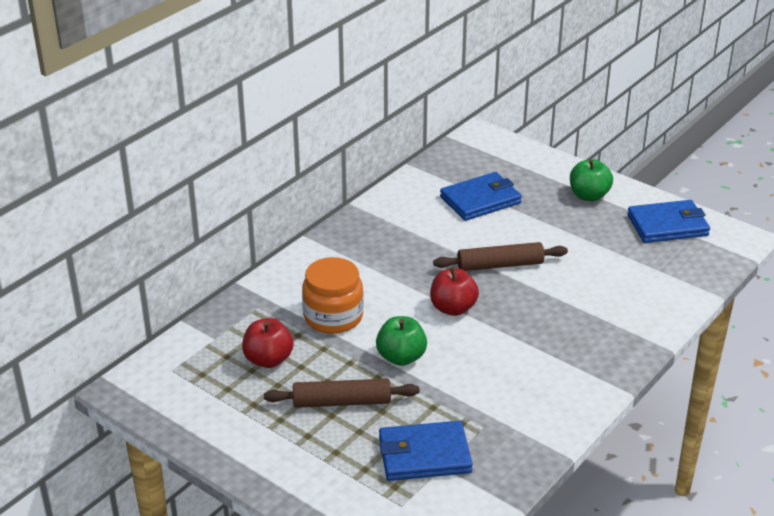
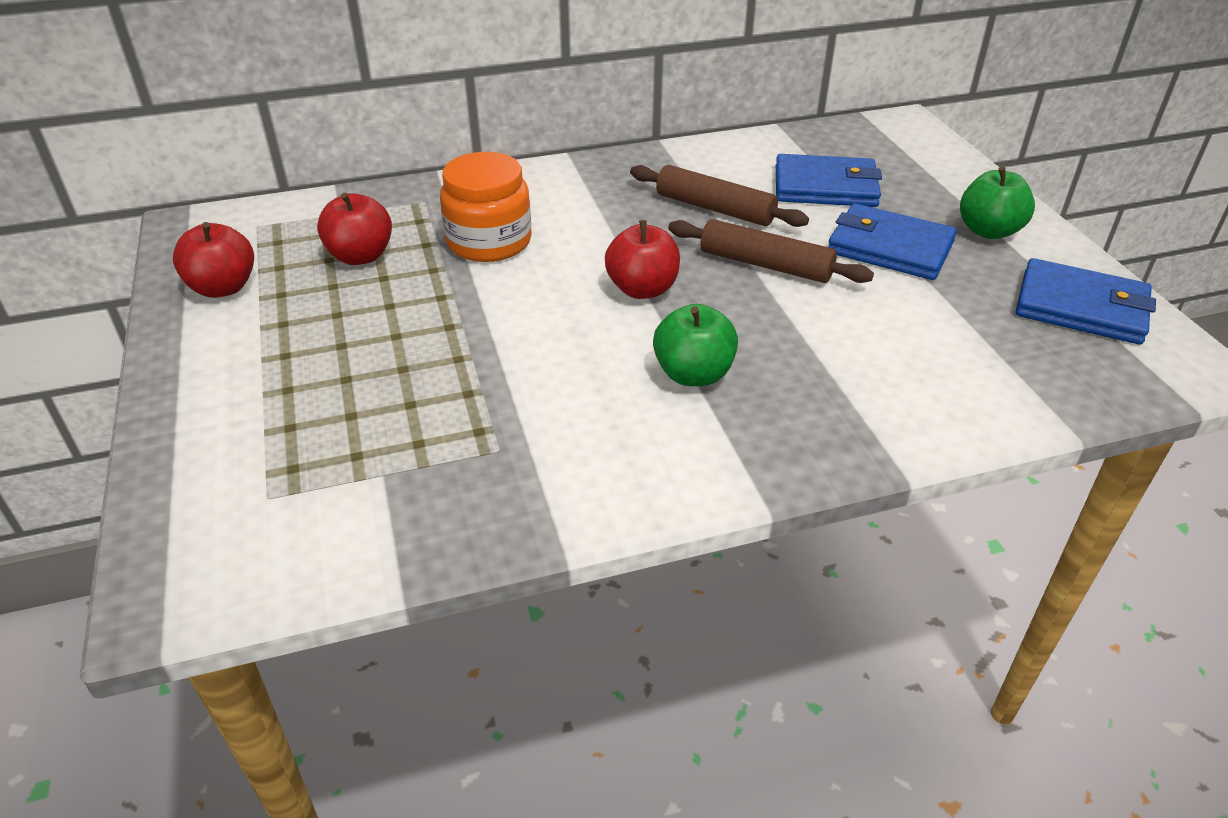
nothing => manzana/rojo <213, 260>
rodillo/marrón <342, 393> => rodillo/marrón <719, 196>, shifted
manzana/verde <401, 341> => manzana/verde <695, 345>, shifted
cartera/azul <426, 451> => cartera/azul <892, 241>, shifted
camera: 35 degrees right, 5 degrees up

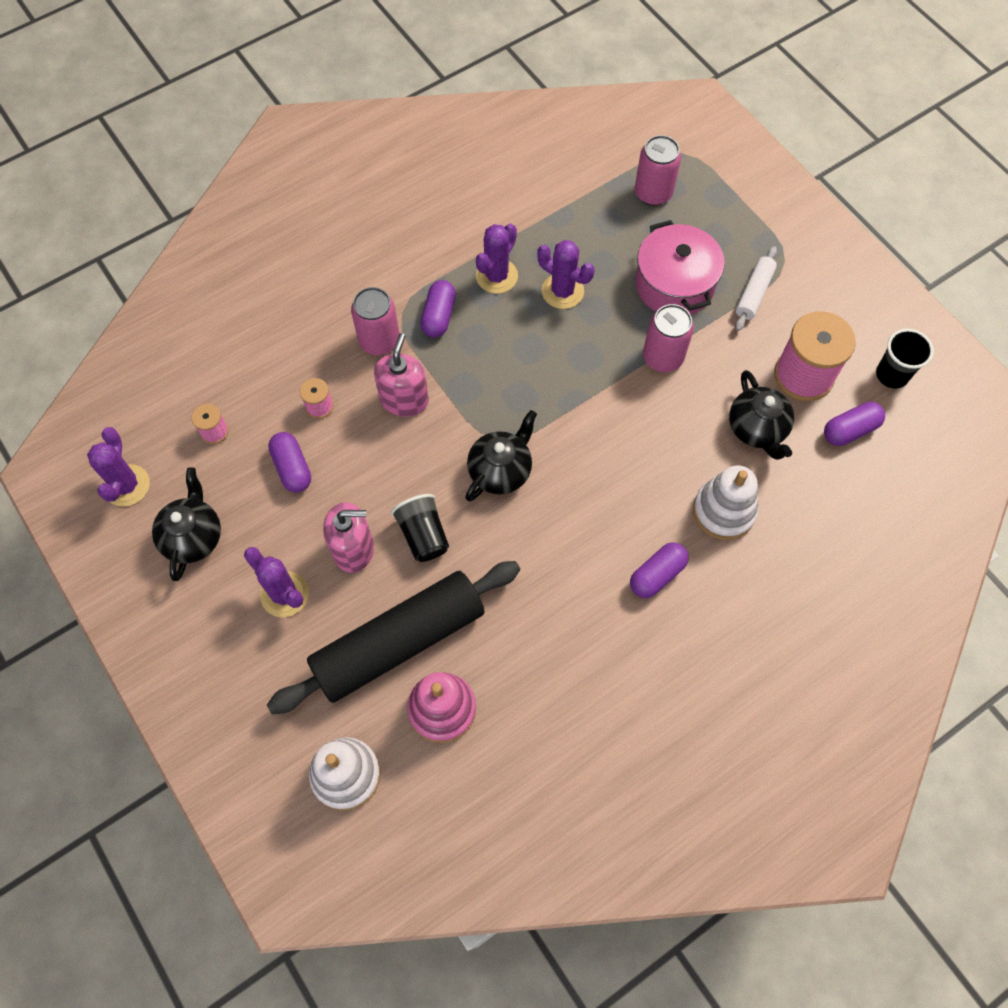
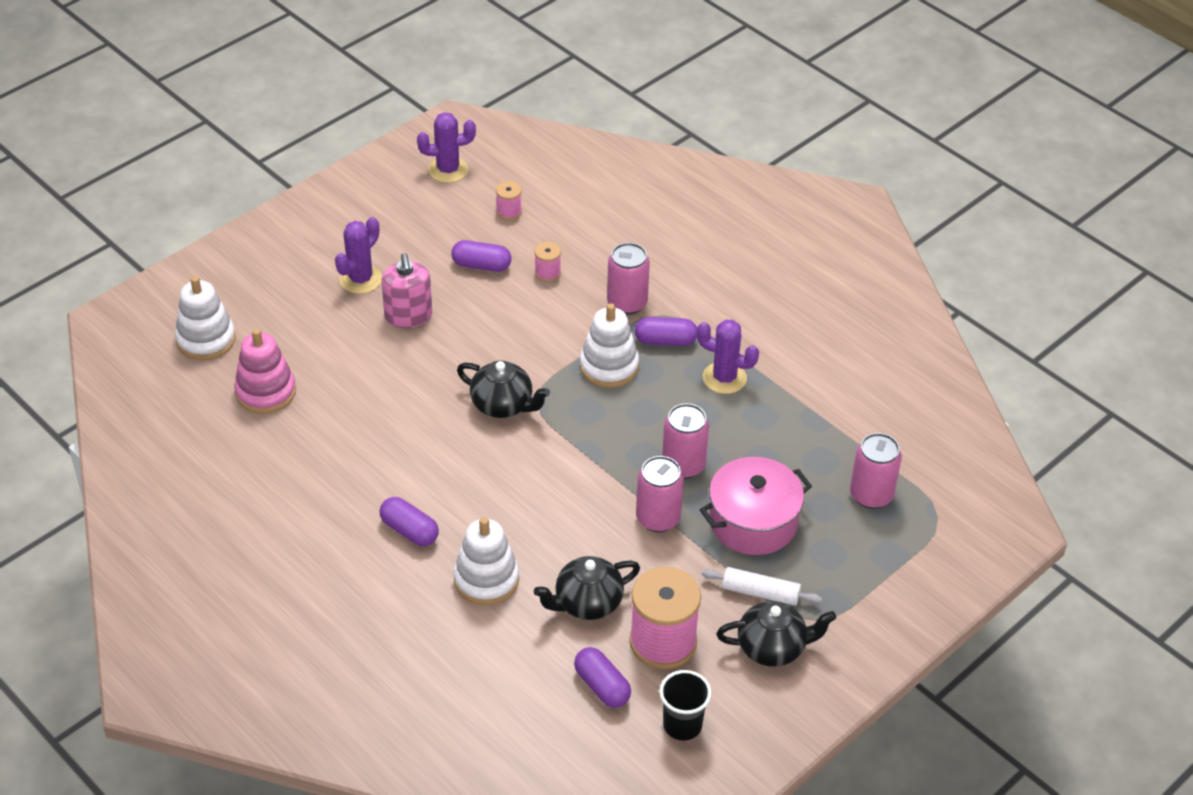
cápsula/morado <289, 462> => cápsula/morado <481, 256>, 45 degrees clockwise
nothing => juguete apilable/blanco <609, 345>
nothing => lata/rosa <685, 441>
tetera/negro <186, 524> => tetera/negro <776, 634>, shifted
rodillo/negro <393, 637> => nothing
dispensador de jabón/rosa <401, 375> => nothing
vaso/negro <420, 528> => nothing
cactus/morado <566, 274> => nothing
camera: 80 degrees right, 20 degrees down

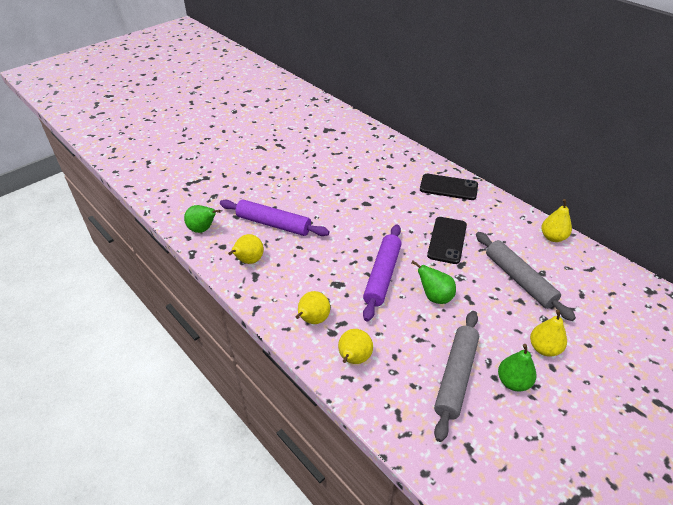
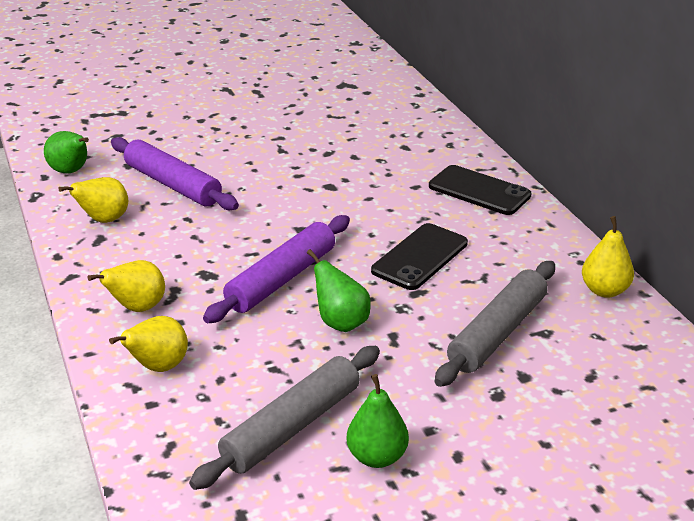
rodillo/gris <526, 276> => rodillo/gris <495, 324>, 45 degrees clockwise
pera/amarillo <548, 333> => nothing
camera: 20 degrees right, 10 degrees down

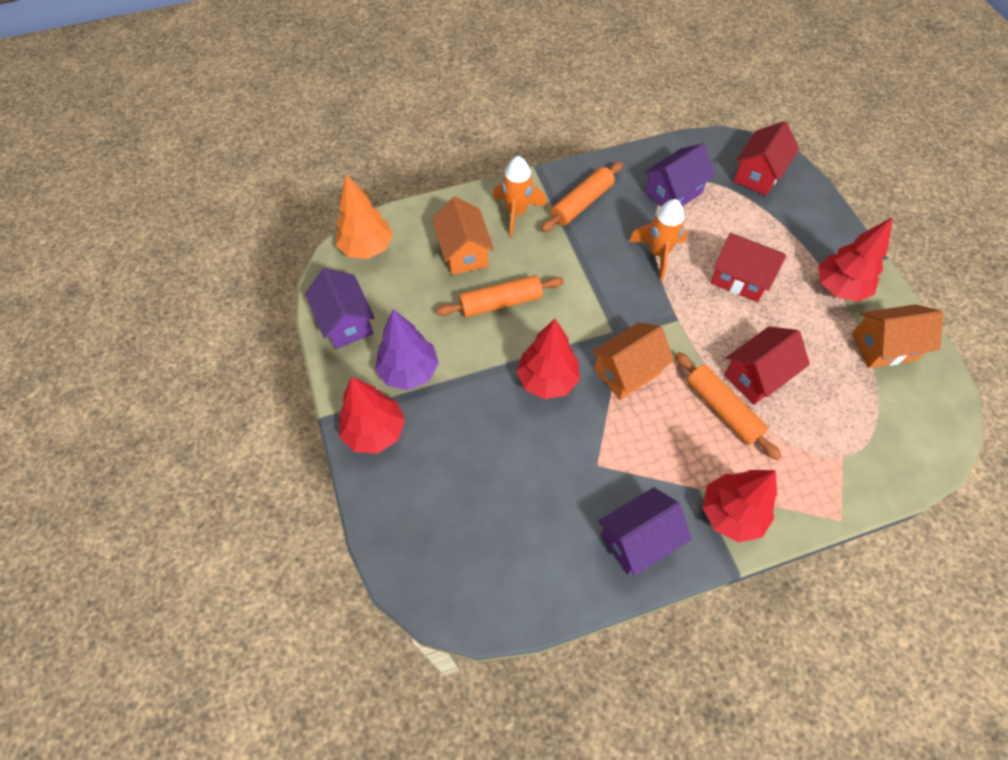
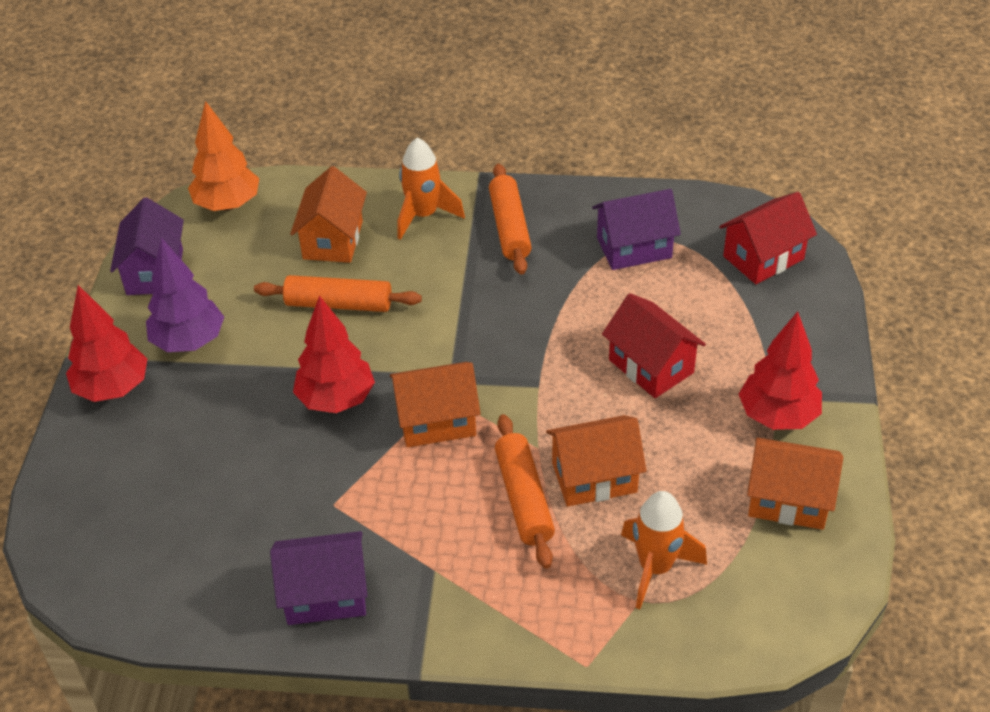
rodillo/naranja <582, 197> => rodillo/naranja <510, 219>, 75 degrees counterclockwise
casa/rojo <767, 365> => casa/naranja <596, 461>
cohete/naranja <658, 239> => cohete/naranja <664, 550>, shifted
árbol/rojo <739, 506> => nothing
camera: 25 degrees right, 15 degrees down

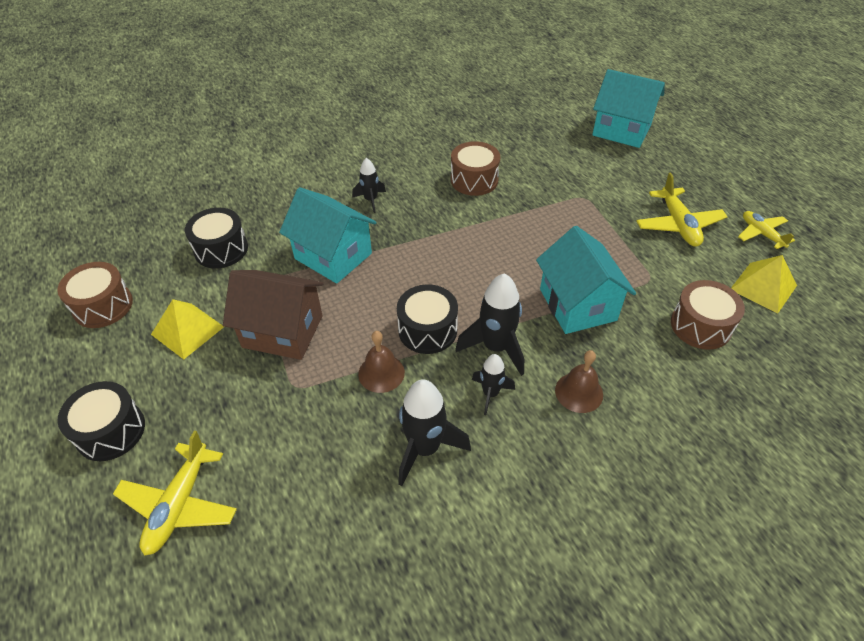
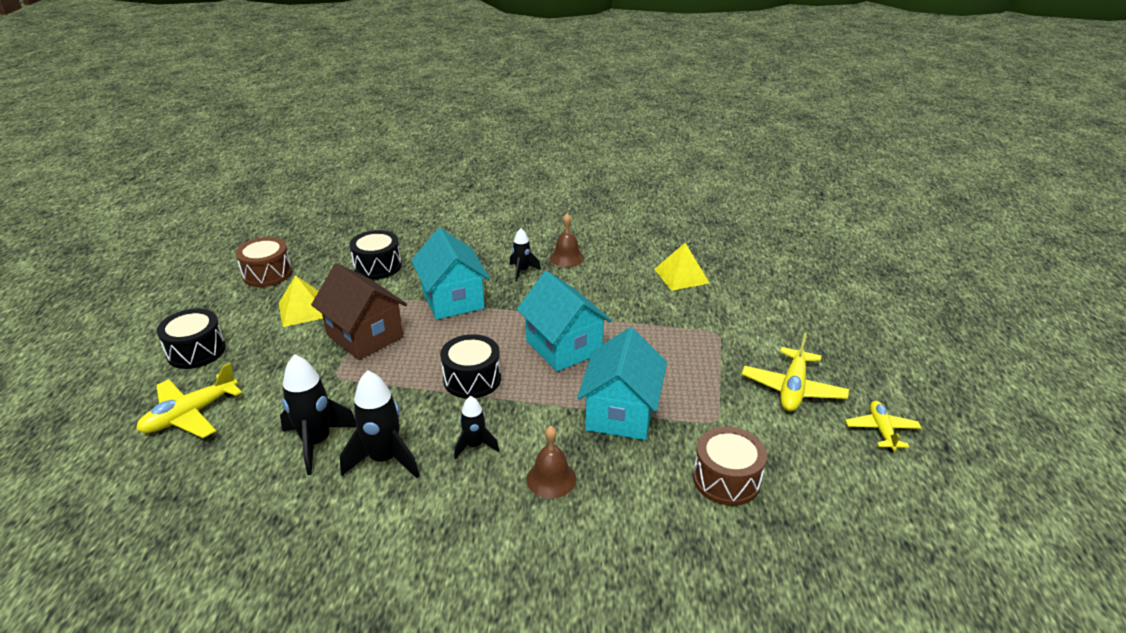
cohete/negro <489, 324> => cohete/negro <318, 414>, shifted
casa/turquesa <628, 108> => casa/turquesa <564, 321>, shifted
campana/marrón <381, 362> => campana/marrón <567, 240>, shifted
pirámide/amarillo <764, 284> => pirámide/amarillo <681, 267>, shifted
tambor/marrón <475, 168> => nothing
camera: 30 degrees right, 15 degrees down

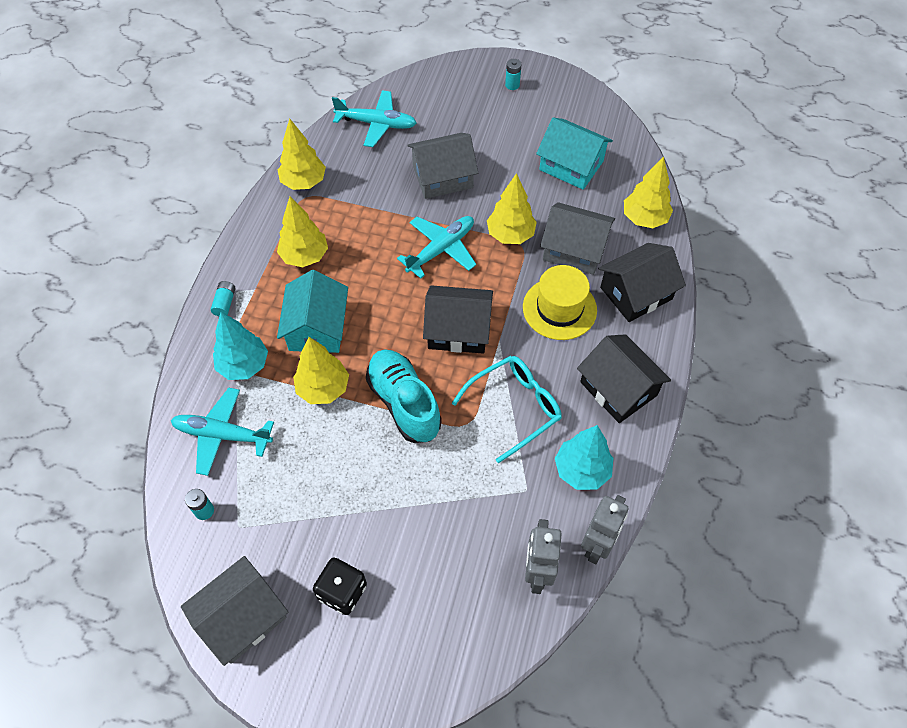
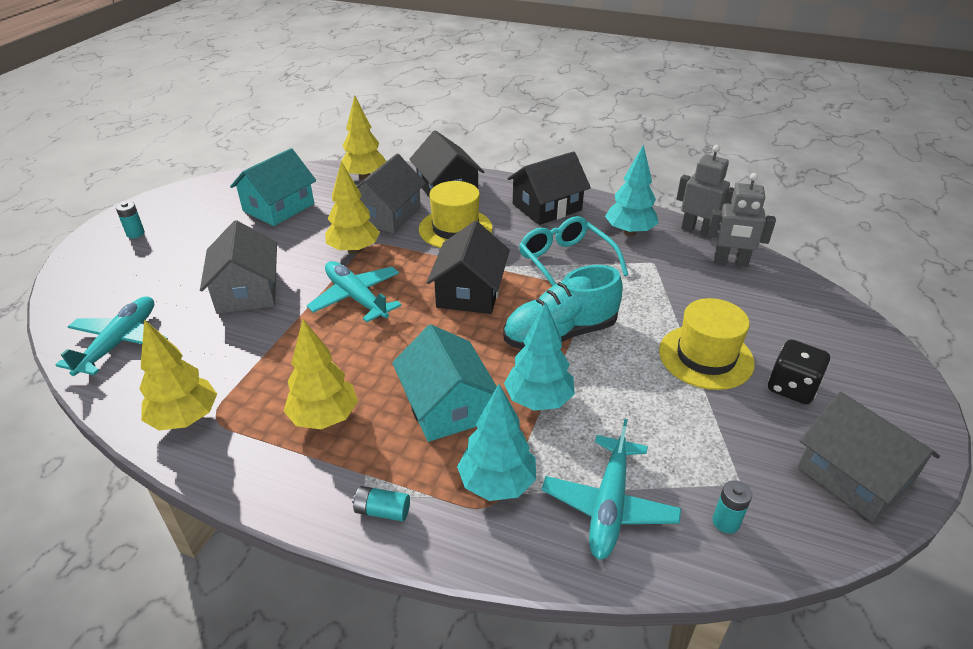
casa/turquesa <312, 311> => casa/turquesa <444, 383>, 60 degrees clockwise
árbol/amarillo <321, 370> => árbol/turquesa <539, 356>
nothing => sombrero/amarillo <707, 344>
camera: 85 degrees left, 20 degrees down

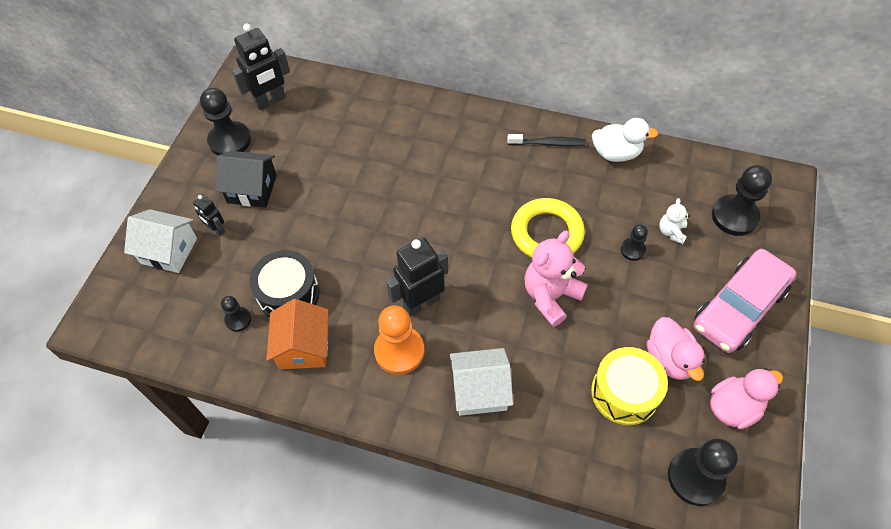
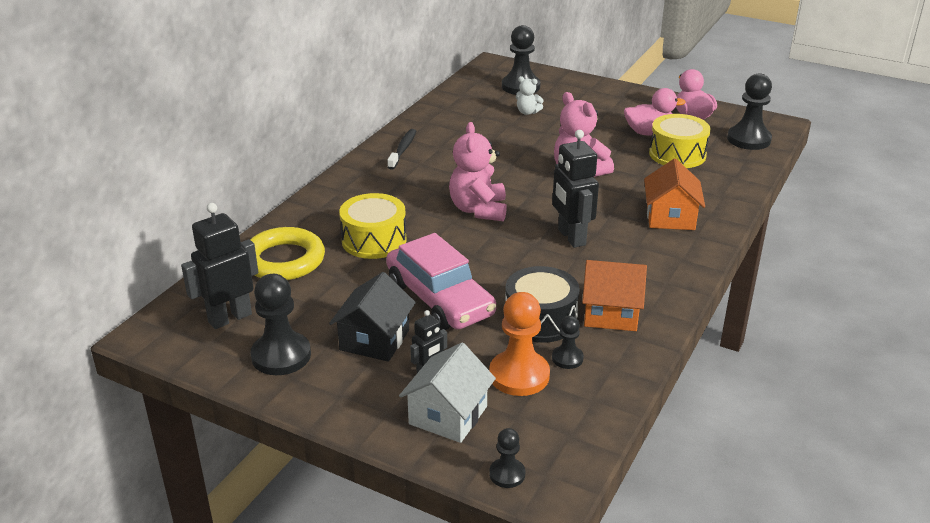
robot/negro <261, 67> => robot/negro <219, 266>, 105 degrees counterclockwise
anillo/amarillo <548, 228> => anillo/amarillo <287, 253>, shifted
nothing => tambor/amarillo <373, 226>
coche/rosa <745, 301> => coche/rosa <441, 281>, shifted
nothing => osito/rosa <478, 171>
peón/naranja <399, 340> => peón/naranja <519, 344>, shifted
peón/negro <634, 242> => peón/negro <507, 458>, shifted
casa/blanco <481, 382> => casa/naranja <674, 194>
pato/blanco <625, 140> => nothing
camera: 80 degrees left, 25 degrees down

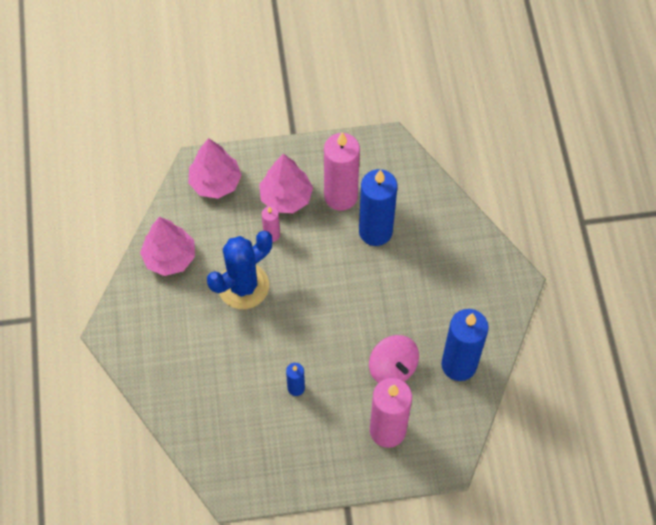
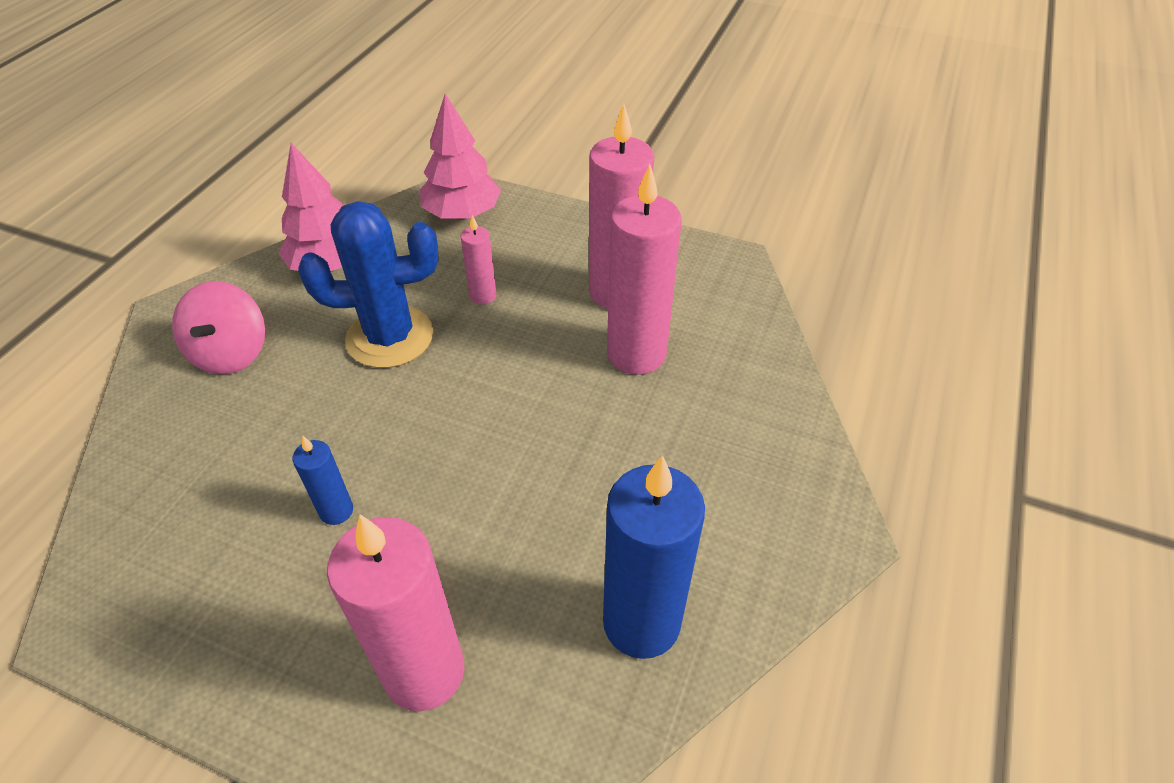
peonza/rosa <394, 359> => peonza/rosa <218, 328>, shifted
vela/azul <378, 207> => vela/rosa <644, 269>
árbol/rosa <286, 183> => nothing
camera: 30 degrees right, 15 degrees down

